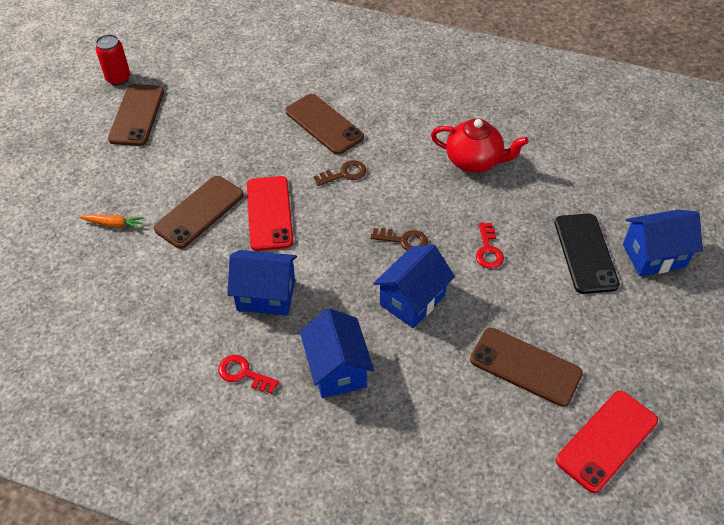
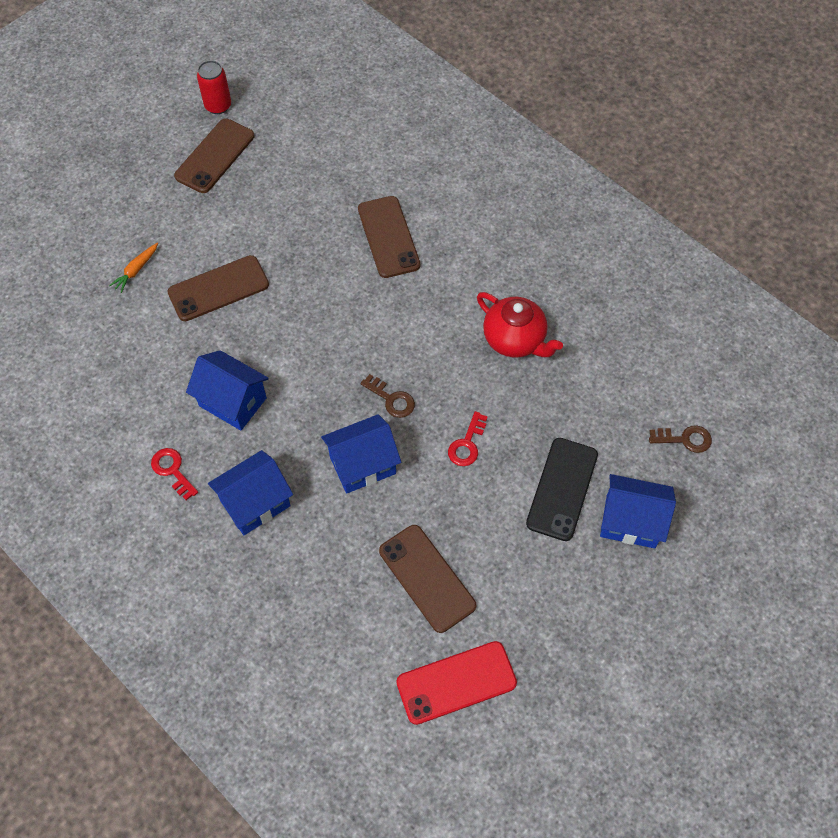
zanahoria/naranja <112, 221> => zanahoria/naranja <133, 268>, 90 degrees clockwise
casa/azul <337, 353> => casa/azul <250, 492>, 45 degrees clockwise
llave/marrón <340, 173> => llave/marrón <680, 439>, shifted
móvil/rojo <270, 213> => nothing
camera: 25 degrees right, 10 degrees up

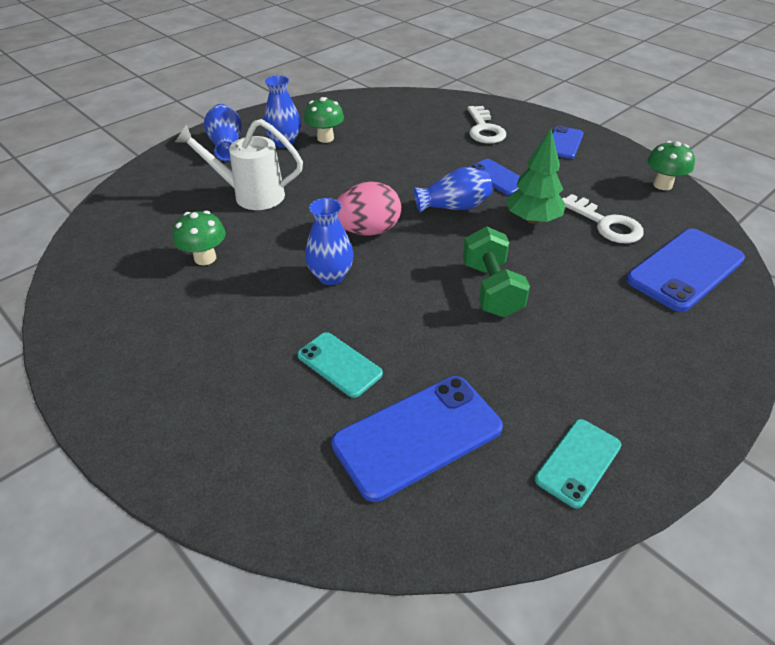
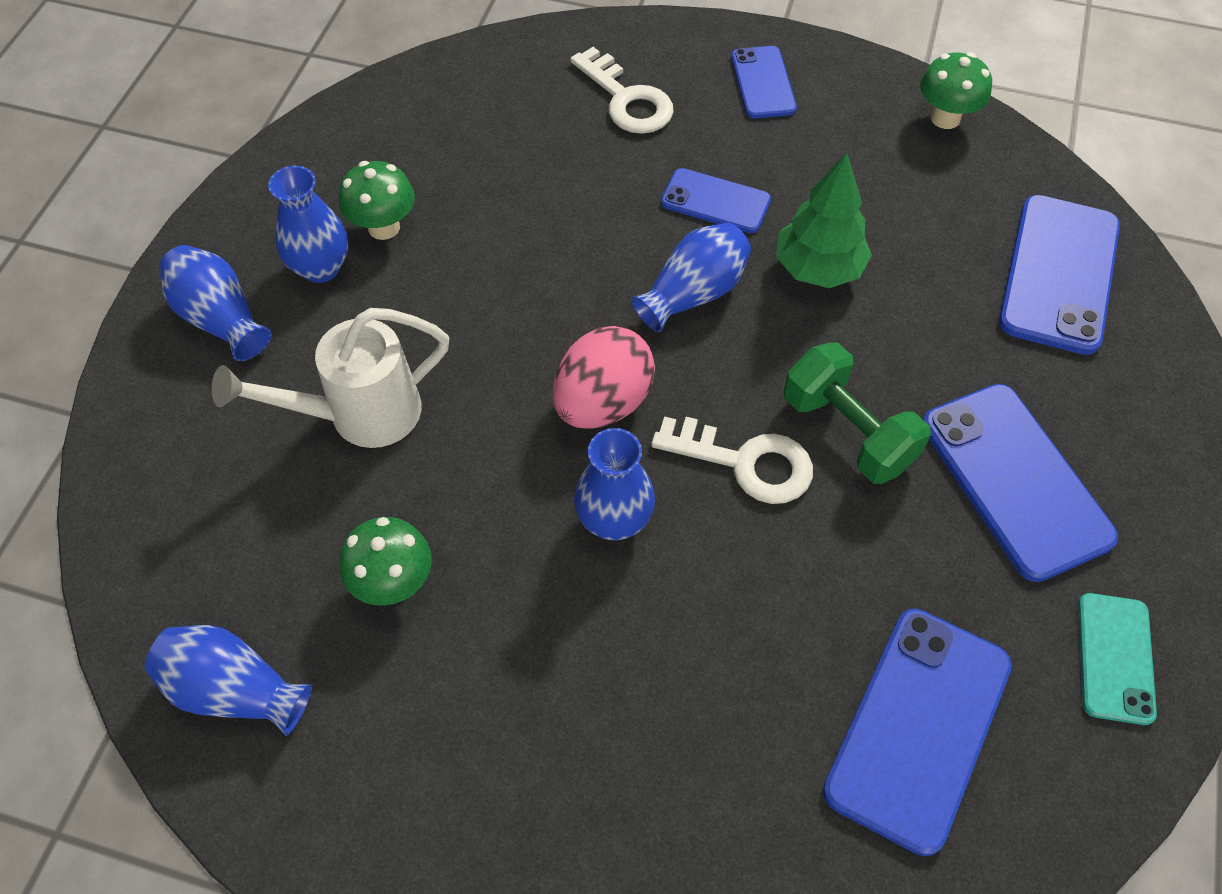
nothing => florero/azul <228, 680>
llave/blanco <603, 219> => llave/blanco <732, 460>, shifted
nothing => móvil/azul <1020, 483>
móvil/turquesa <340, 365> => nothing
camera: 30 degrees left, 15 degrees up

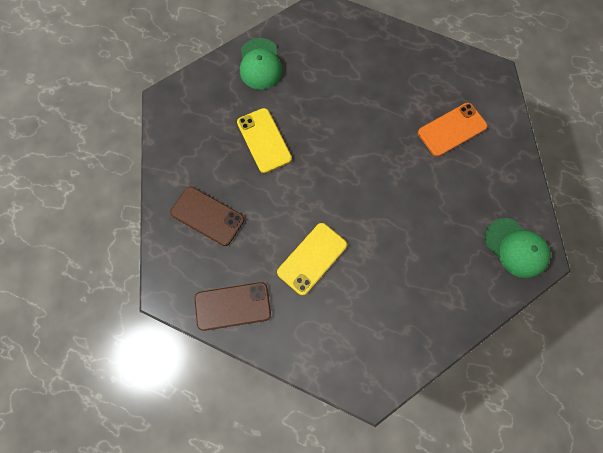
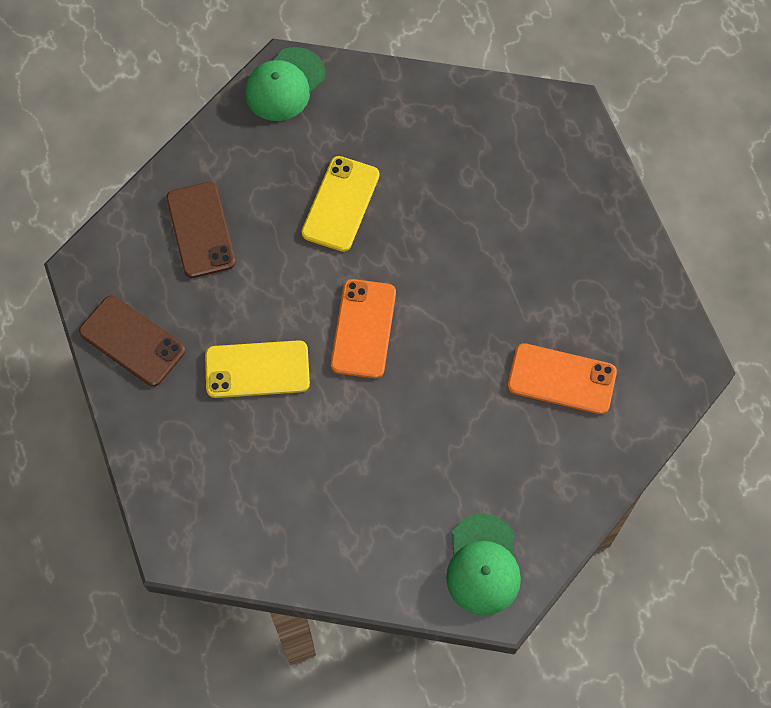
gorra/verde <261, 63> => gorra/verde <285, 84>, shifted
nothing => móvil/naranja <363, 328>
camera: 45 degrees right, 5 degrees down

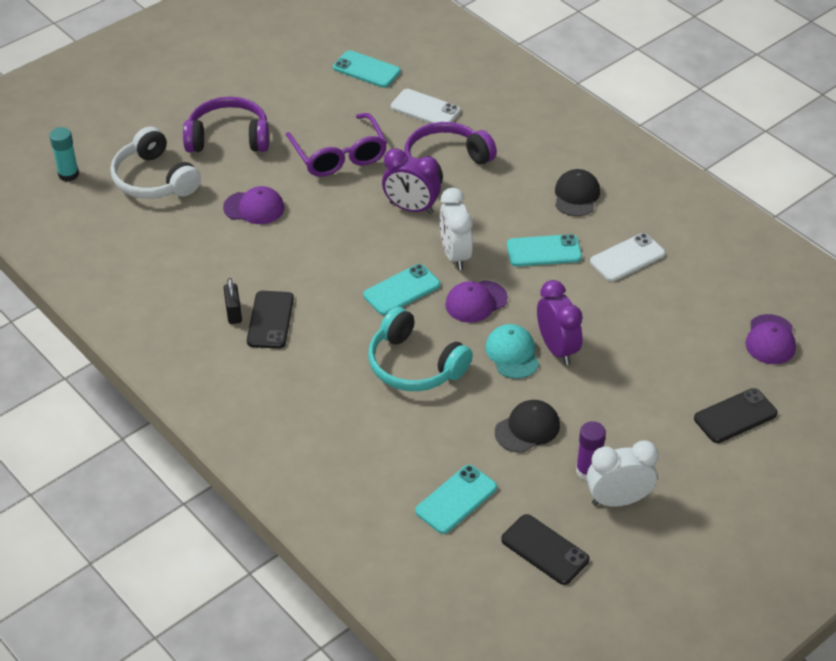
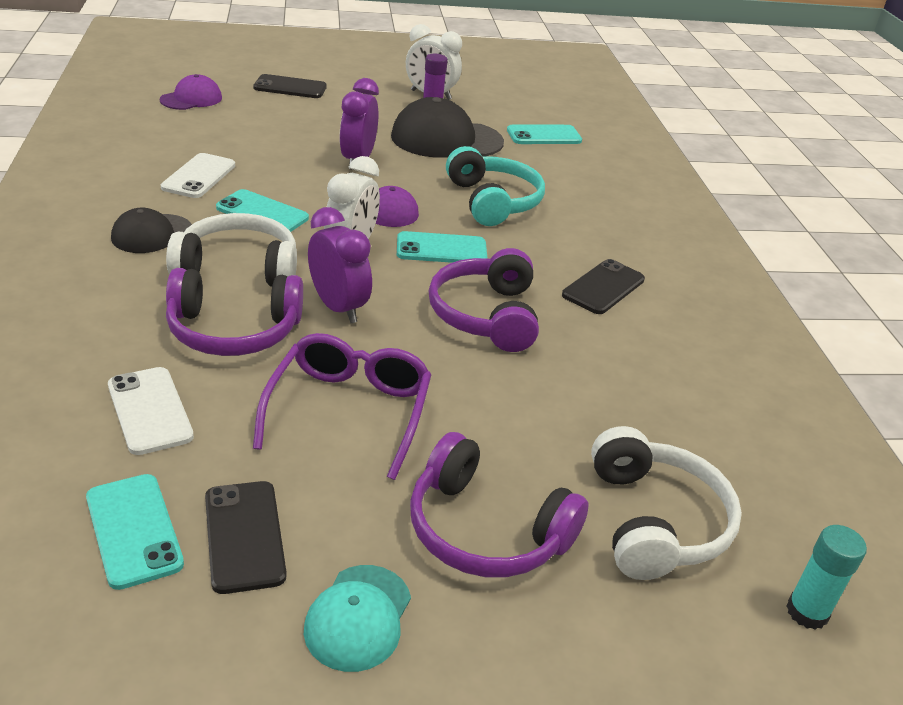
móvil/blanco <627, 257> => móvil/blanco <198, 175>, 75 degrees counterclockwise
nothing => auriculares/blanco <231, 250>
móvil/negro <545, 549> => móvil/negro <246, 537>, shifted
gorra/turquesa <512, 351> => gorra/turquesa <357, 618>, shifted
gorra/negro <527, 426> => gorra/negro <447, 127>, x1.76
nothing => auriculares/morado <484, 300>
gorra/morado <253, 205> => nothing
candado/negro <233, 301> => nothing
camera: 150 degrees left, 10 degrees down

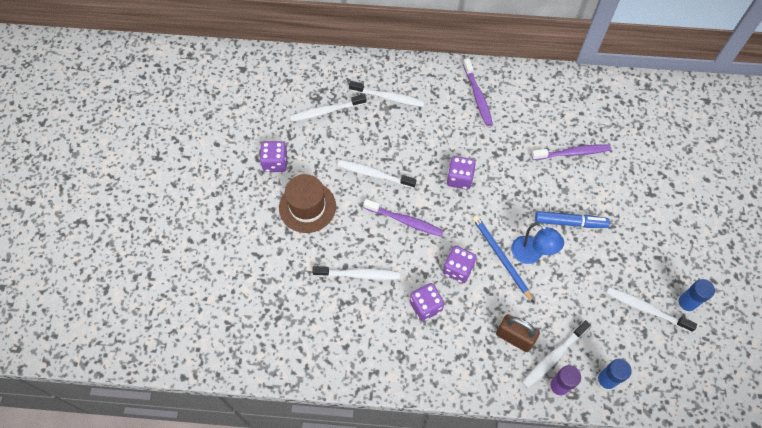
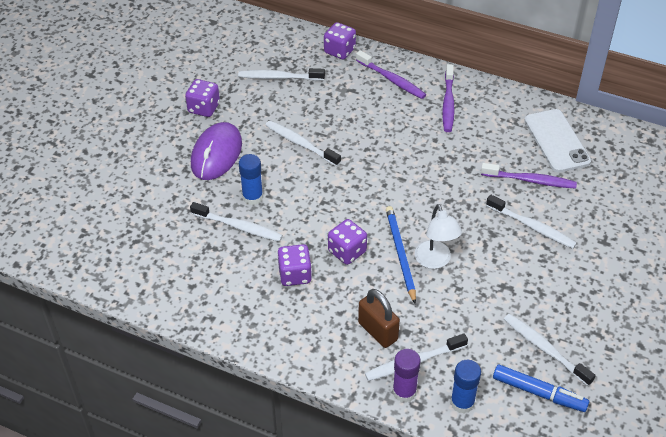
sombrero/marrón <307, 203> => ratón/morado <216, 151>
barra de pegamento/azul <695, 296> => barra de pegamento/azul <251, 179>, shifted
dado/morado <461, 173> => dado/morado <340, 41>, shifted
cepillo de dientes/morado <403, 218> => cepillo de dientes/morado <391, 74>, shifted
lámpara/azul <537, 243> => lámpara/blanco <438, 236>
cepillo de dientes/blanco <387, 94> => cepillo de dientes/blanco <531, 222>, shifted
rotulador/azul <572, 219> => rotulador/azul <541, 388>, shifted
nothing => móvil/blanco <557, 140>
camera: 20 degrees right, 15 degrees down

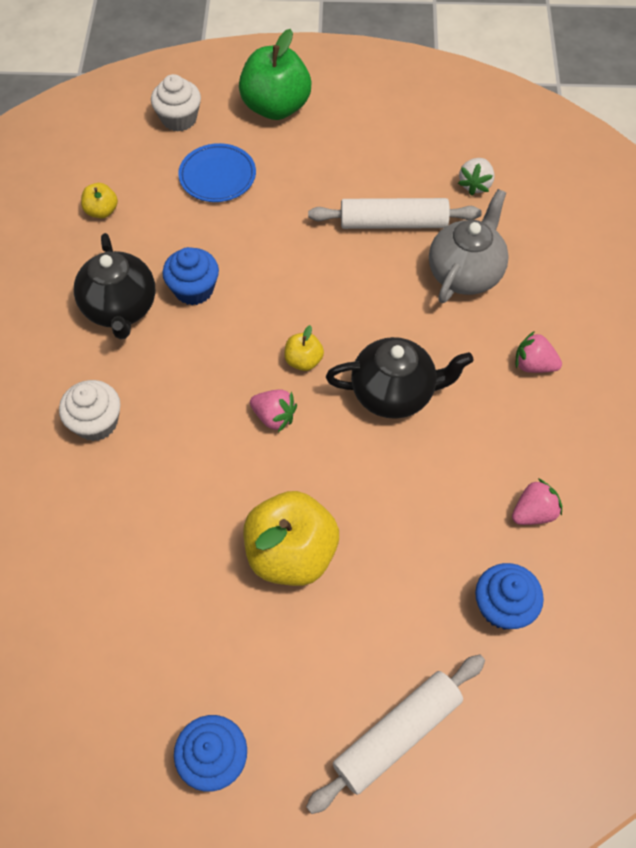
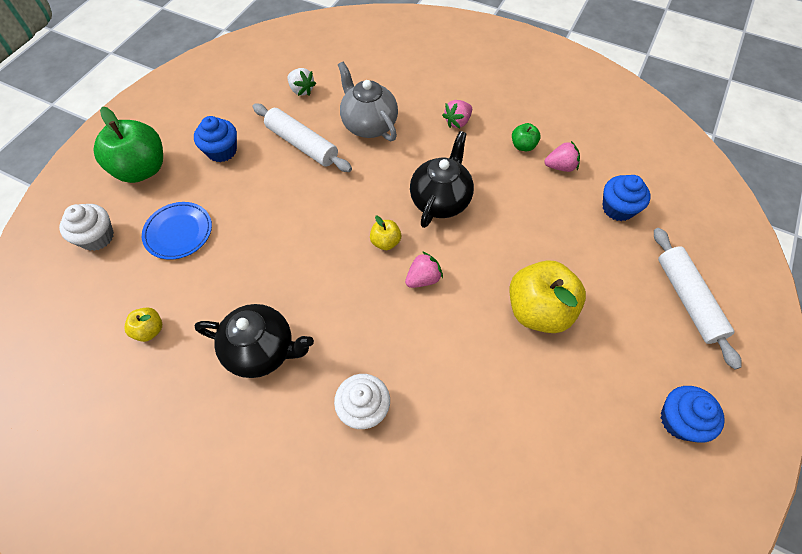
magdalena/azul <190, 276> => magdalena/azul <215, 139>, shifted
rodillo/blanco <394, 213> => rodillo/blanco <302, 138>, 75 degrees counterclockwise
nothing => manzana/verde <526, 137>
fresa/rosa <537, 501> => fresa/rosa <562, 156>, 90 degrees clockwise
camera: 65 degrees left, 0 degrees up

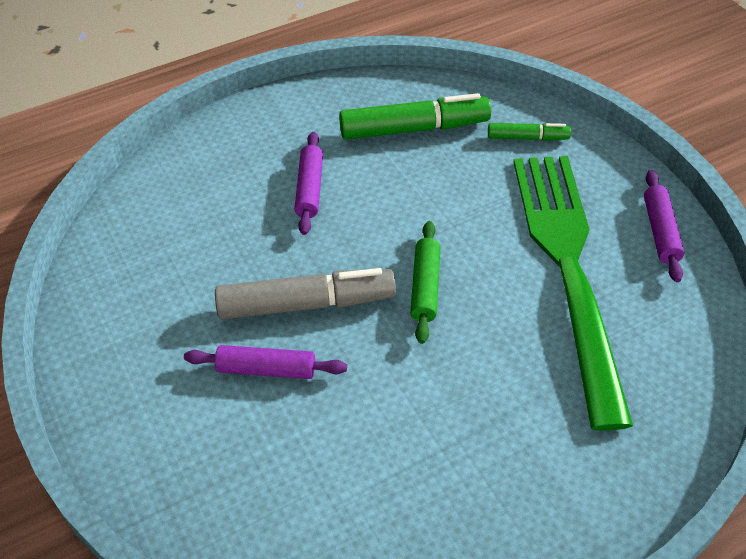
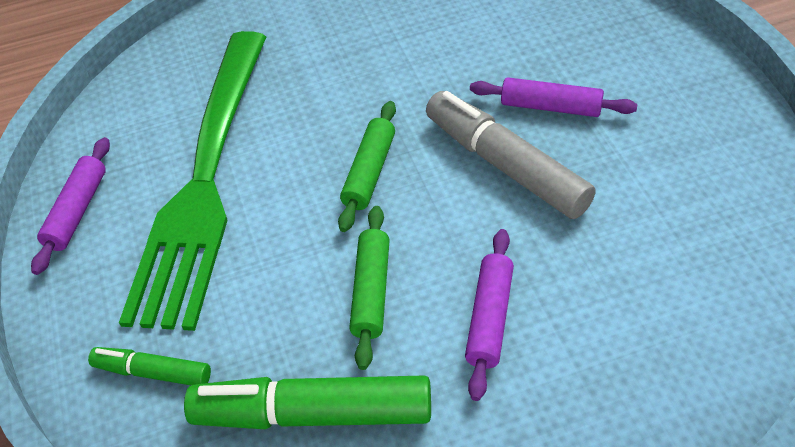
nothing => rodillo/verde <369, 288>
rotulador/gris <305, 293> => rotulador/gris <511, 155>, 45 degrees clockwise
camera: 165 degrees left, 0 degrees up

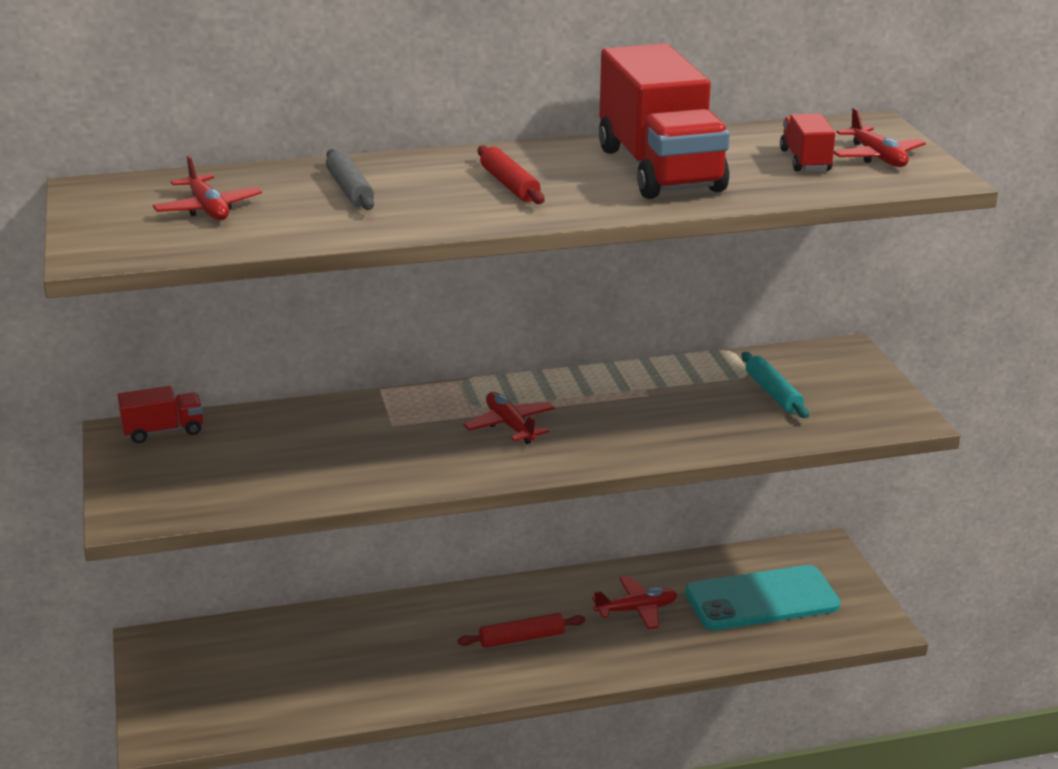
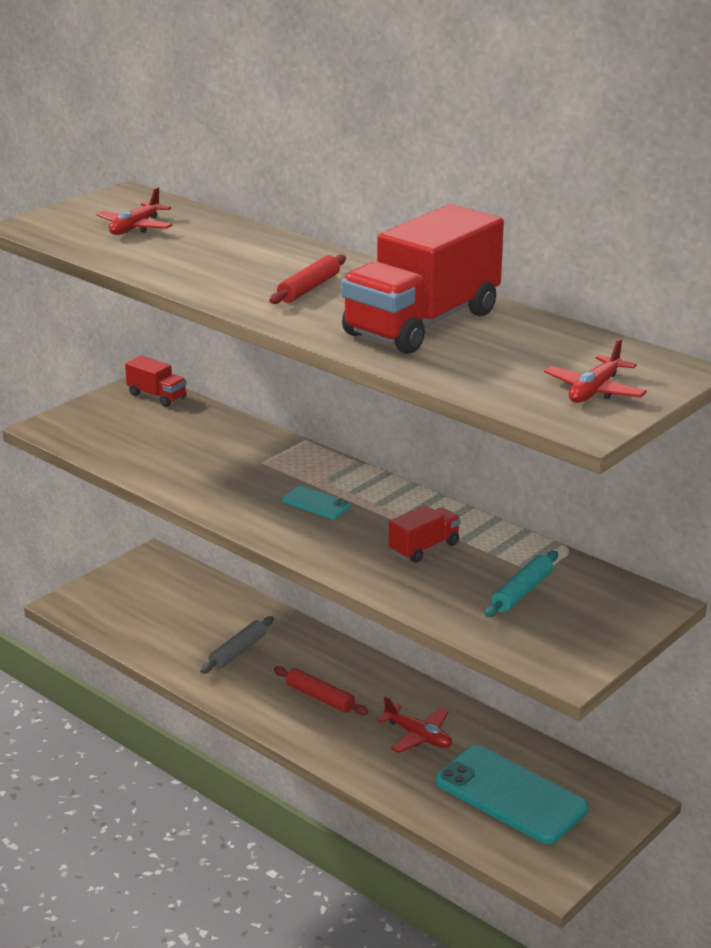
rodillo/gris <350, 179> => rodillo/gris <237, 645>, shifted
avión/rojo <509, 418> => móvil/turquesa <316, 502>
camión/rojo <807, 142> => camión/rojo <425, 534>, shifted
camera: 55 degrees right, 0 degrees up

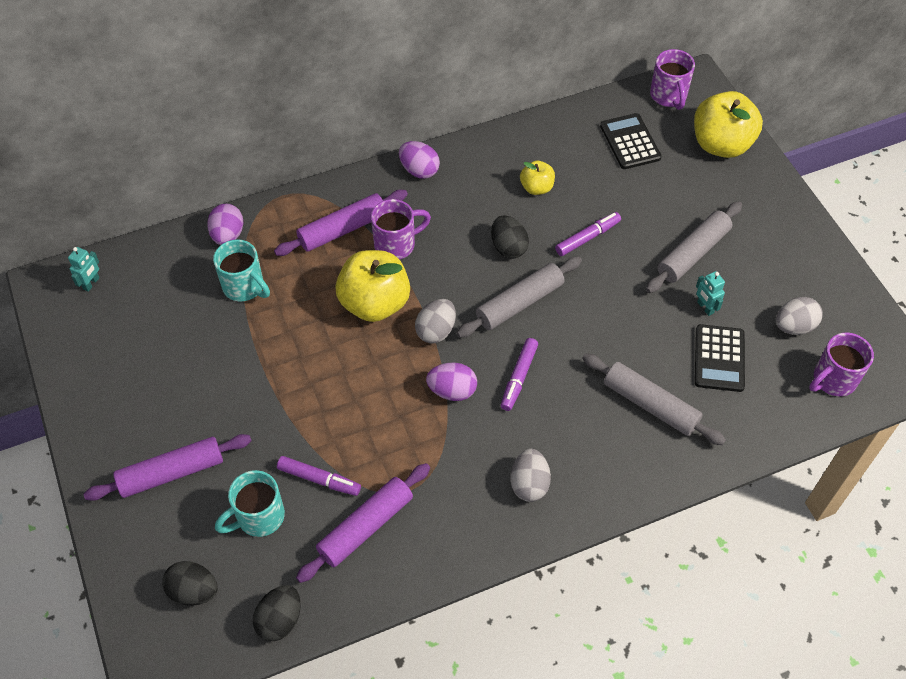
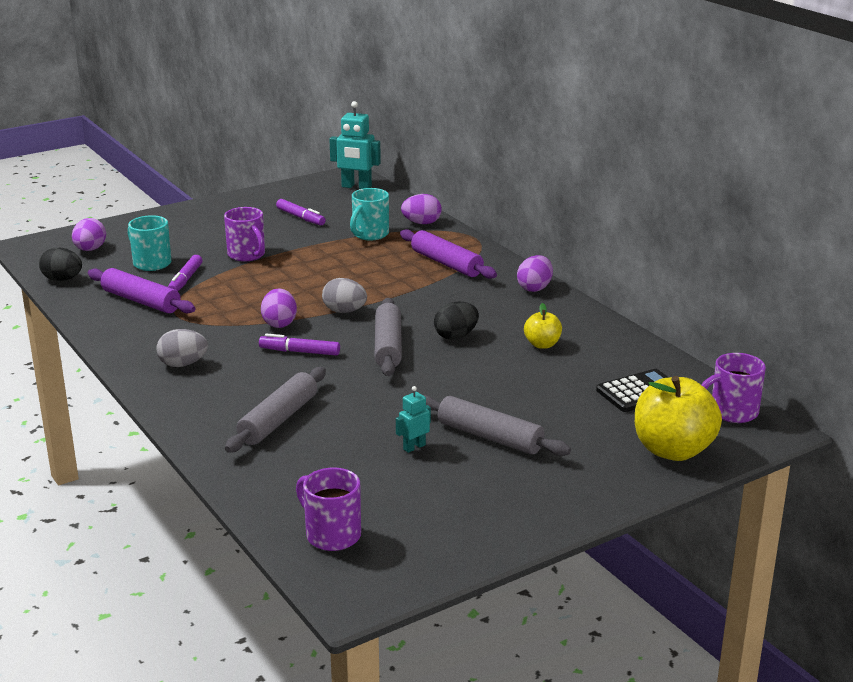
huevo/negro <189, 583> => huevo/morado <89, 234>
taza/morado <401, 229> => taza/morado <244, 234>, shifted
rotulador/morado <588, 234> => rotulador/morado <301, 212>, shifted
robot/turquesa <84, 269> => robot/turquesa <355, 145>, x1.86
rodillo/gris <519, 297> => rodillo/gris <388, 337>, 45 degrees clockwise
rodillo/morado <168, 467> => nothing
manzana/amarillo <372, 286> => nothing
calculadora/negro <720, 358> => nothing
huevo/gris <799, 316> => nothing
camera: 80 degrees right, 30 degrees down

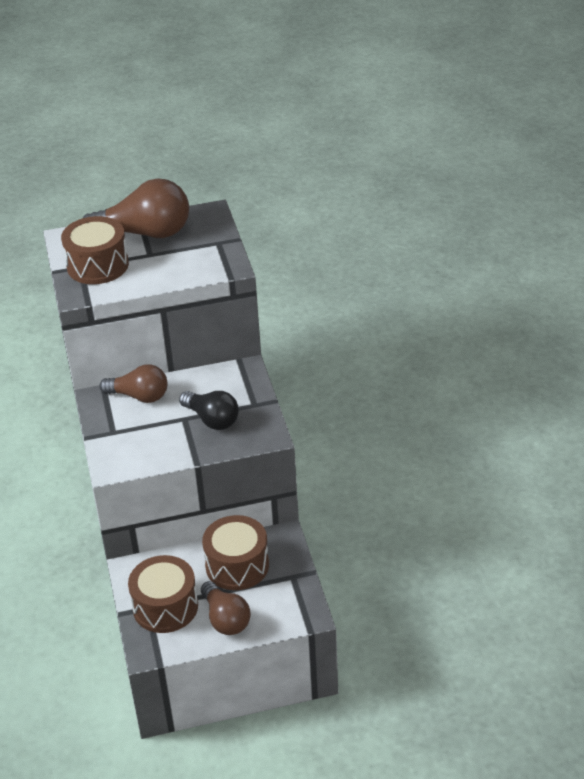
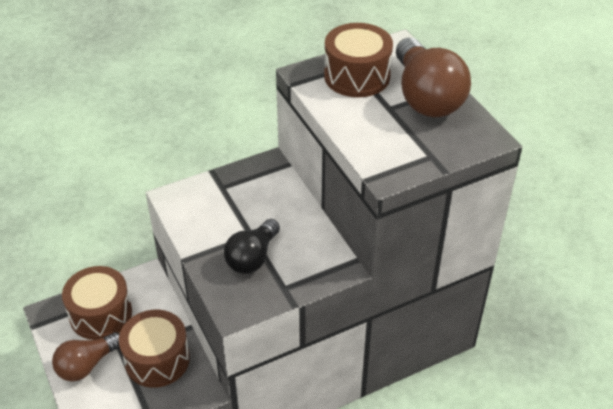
bombilla/marrón <133, 383> => nothing
camera: 75 degrees right, 5 degrees up

